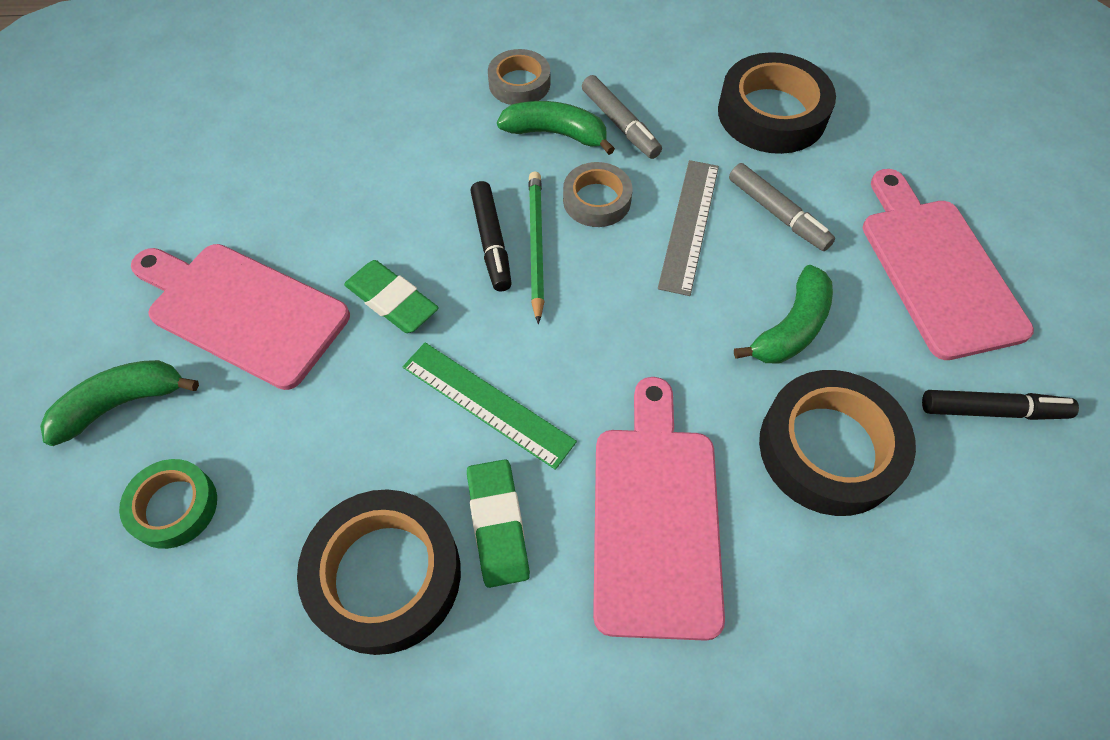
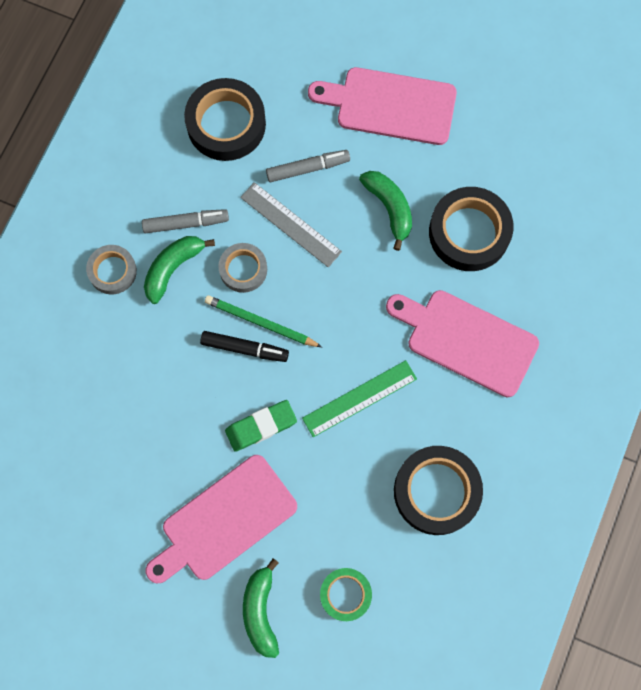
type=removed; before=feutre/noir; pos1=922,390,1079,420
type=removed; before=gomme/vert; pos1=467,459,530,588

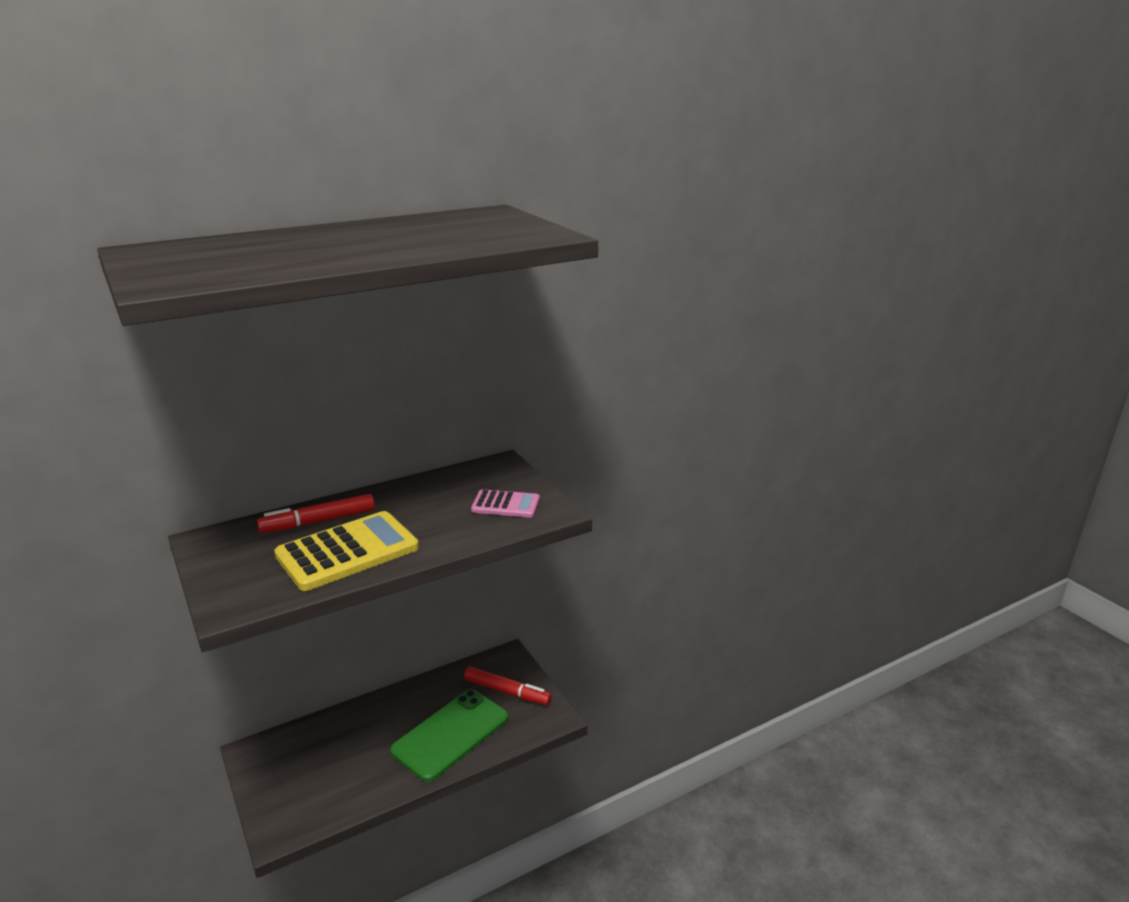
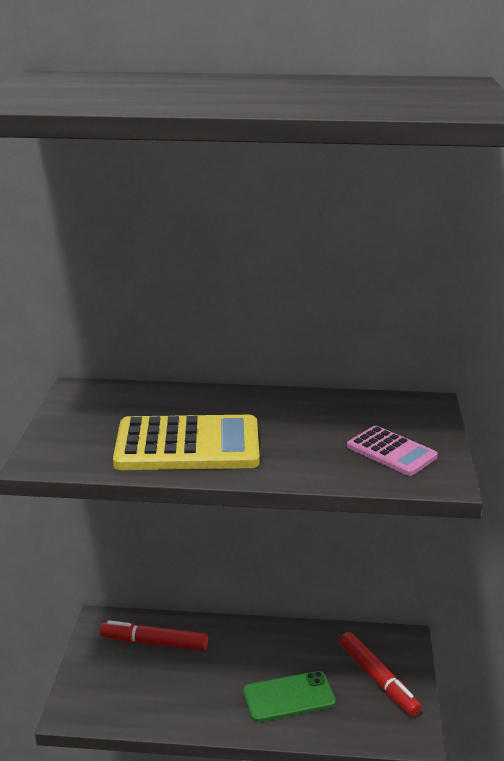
type=moved; before=feutre/rouge; pos1=257,494,375,533; pos2=100,620,208,651
type=resized; before=téléphone/vert; pos1=390,689,508,782; pos2=243,671,336,722; scale=0.65

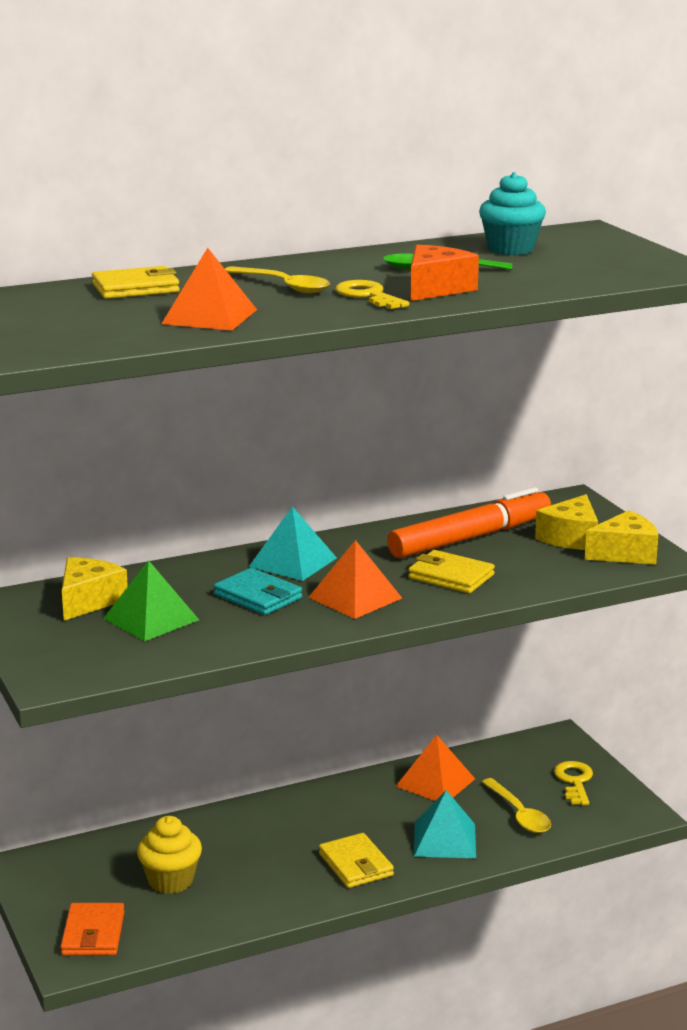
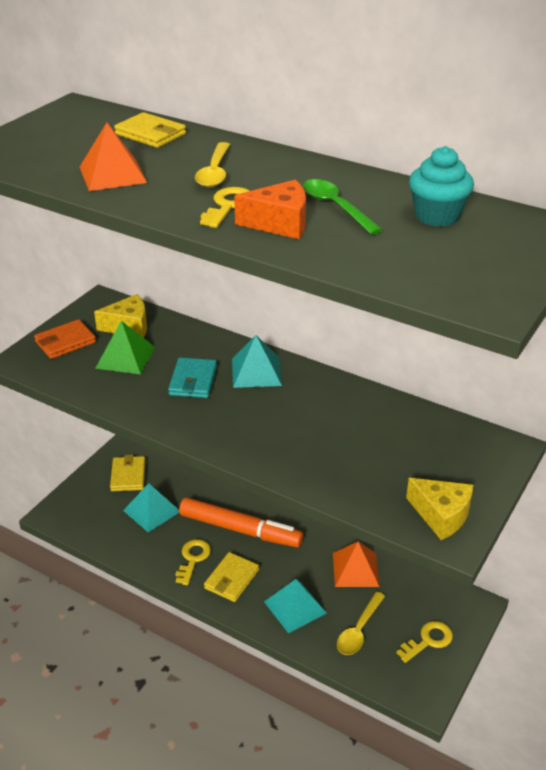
type=moved; before=feutre/orange; pos1=387,487,551,558; pos2=179,497,303,548
type=removed; before=fromage/jaune; pos1=535,494,598,550
type=removed; before=pyramide/orange; pos1=308,540,402,619
type=moved; before=portefeuille/jaune; pos1=408,550,495,593; pos2=110,455,145,491
type=replaced; before=muffin/jaune; after=pyramide/turquoise; pos1=137,816,202,894; pos2=123,483,179,532
type=moved; before=portefeuille/orange; pos1=60,903,125,955; pos2=34,319,96,359
type=added; after=clé/jaune; pos2=175,539,211,585

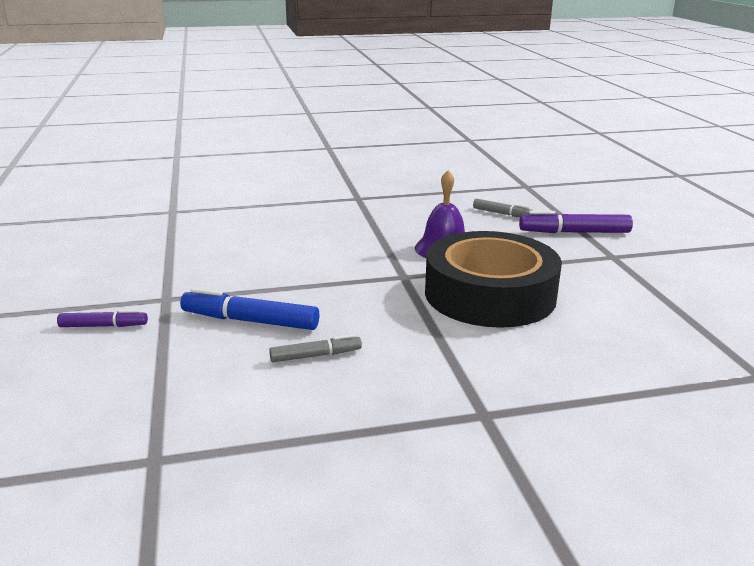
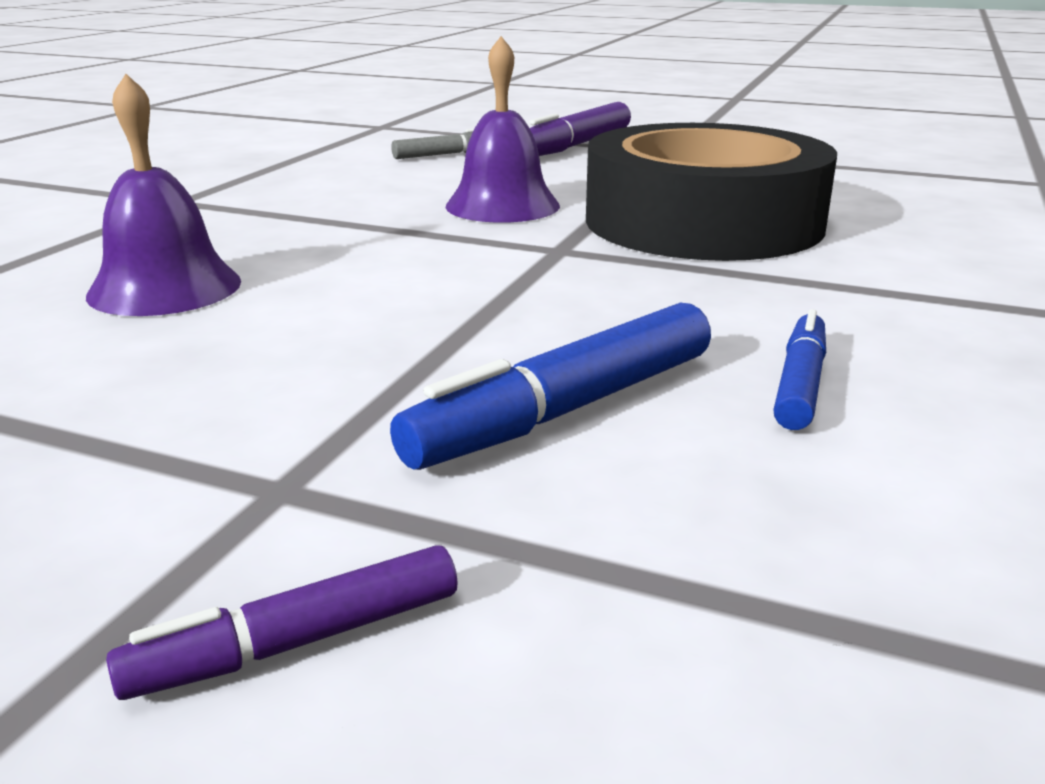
type=turned; before=feutre/violet; pos1=57,310,148,327; pos2=106,545,457,700; turn=-150
type=recoloured; before=feutre/gris; after=feutre/bleu; pos1=269,334,362,362; pos2=773,309,826,430
type=added; after=cloche/violet; pos2=86,74,241,316

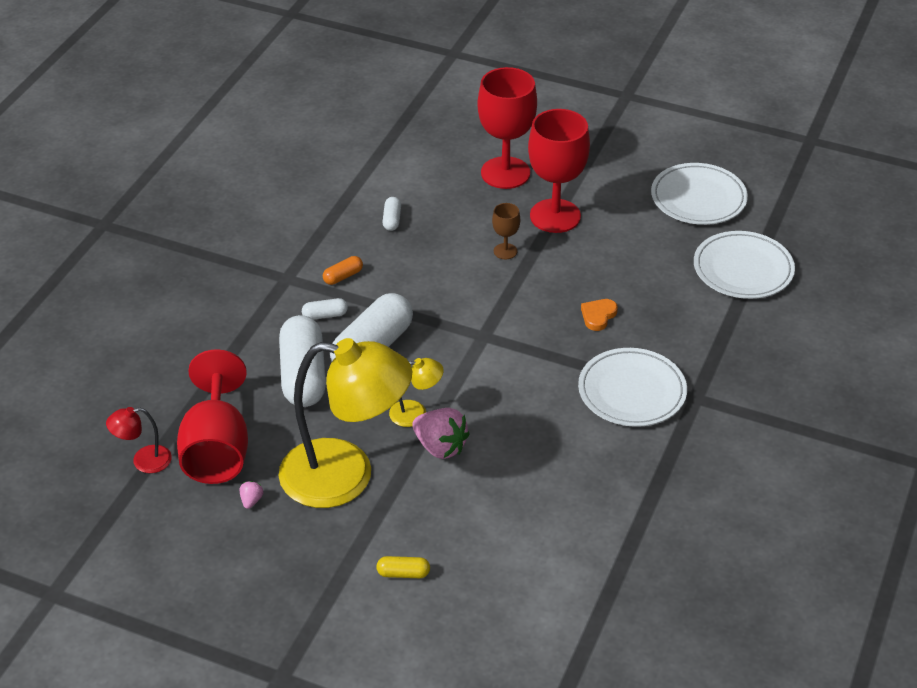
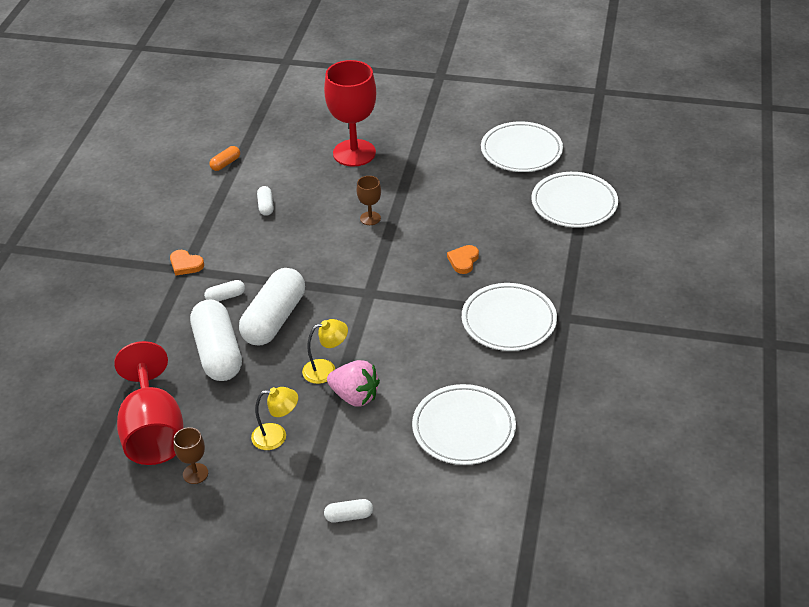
type=removed; before=verre à pied/rouge; pos1=528,109,590,233
type=moved; before=gélule/orange; pos1=323,256,363,285; pos2=209,146,240,171
type=resized; before=lampe/jaune; pos1=279,338,412,508; pos2=251,387,298,450; scale=0.42
type=removed; before=lampe/rouge; pos1=106,407,172,473
type=replaced; before=fraise/rose; after=verre à pied/marron; pos1=240,481,263,509; pos2=173,427,208,484
type=recoloured; before=gélule/jaune; after=gélule/blanc; pos1=376,556,430,578; pos2=324,499,373,523
type=added; after=cœur/orange; pos2=170,250,204,276
type=added; after=assiette/blanc; pos2=412,384,516,465

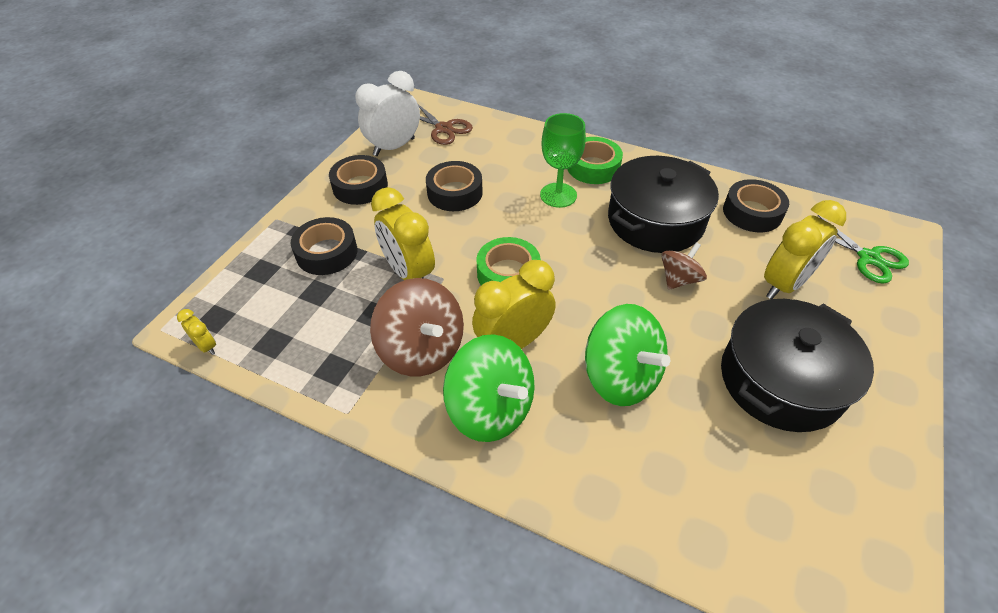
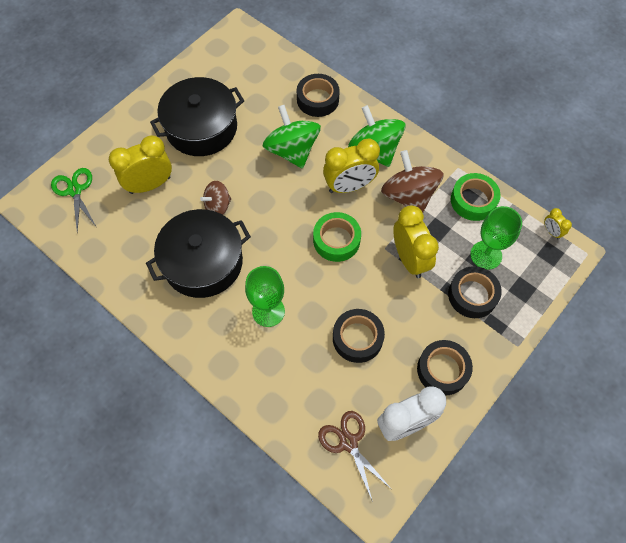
type=moved; before=ruban adhésif/vert; pos1=568,137,623,184; pos2=451,173,501,221
type=moved; before=ruban adhésif/noir; pos1=723,179,789,232; pos2=297,74,340,117
type=added; after=verre à pied/vert; pos2=470,206,522,270

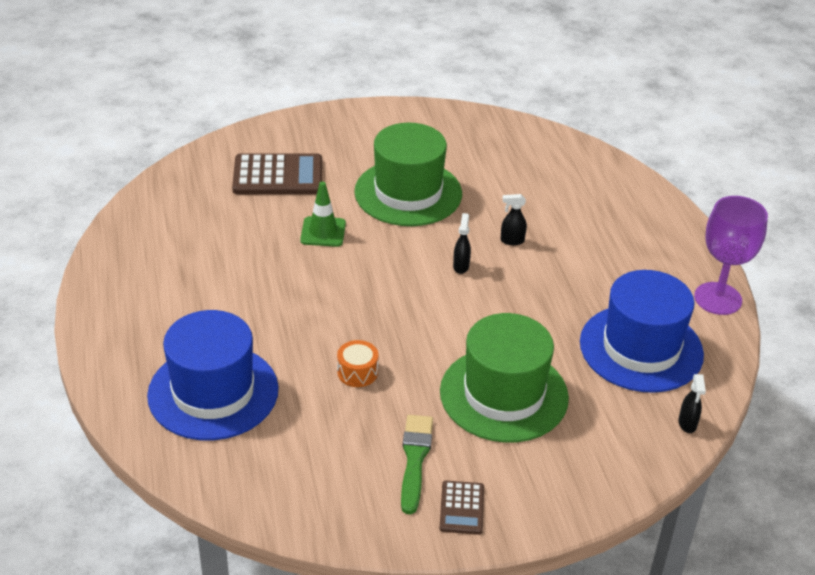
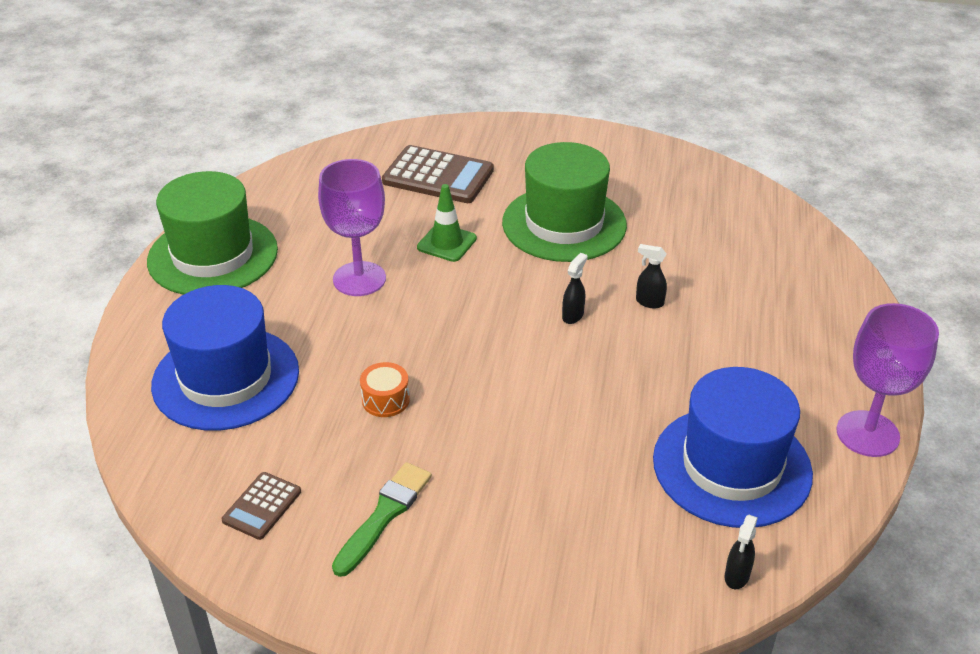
type=moved; before=chapeau/vert; pos1=440,313,569,443; pos2=147,171,278,295
type=moved; before=calculatrice/marron; pos1=439,481,484,535; pos2=222,472,301,540
type=added; after=verre à pied/violet; pos2=318,159,386,296

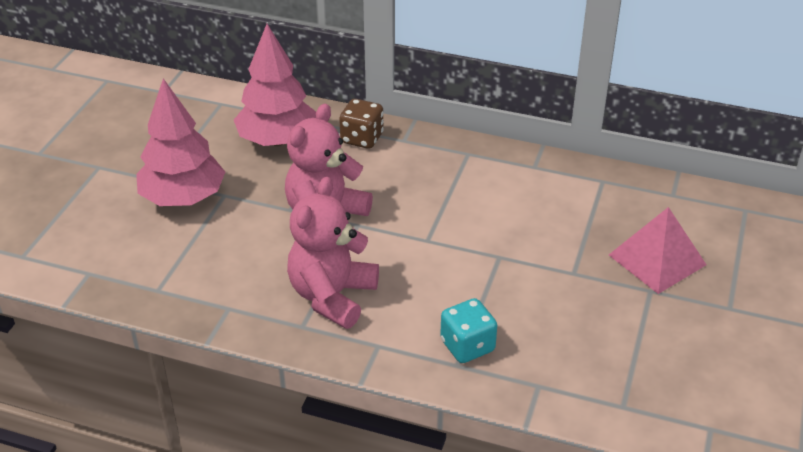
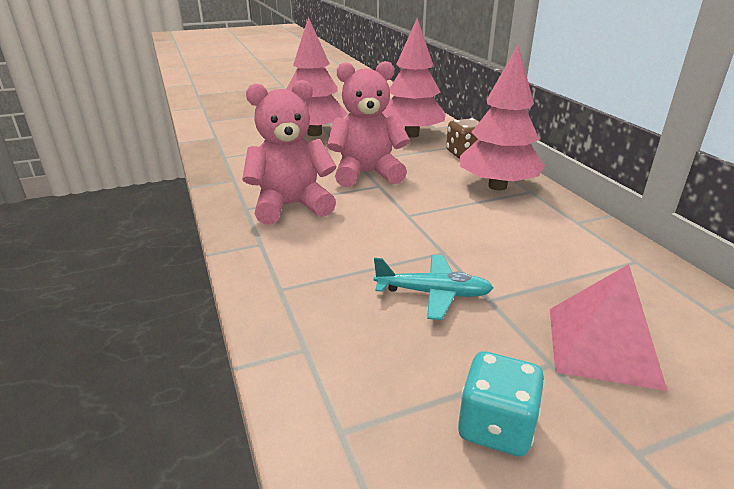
type=moved; before=dé/turquoise; pos1=440,298,497,363; pos2=458,351,545,457
type=added; after=arbre/rose; pos2=460,45,545,190
type=added; after=avion/turquoise; pos2=374,255,493,320

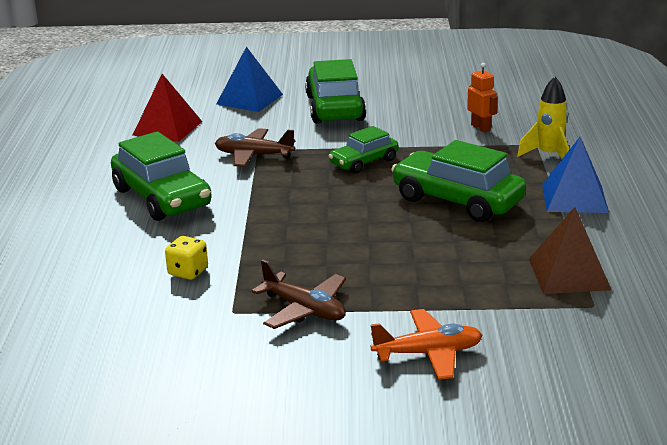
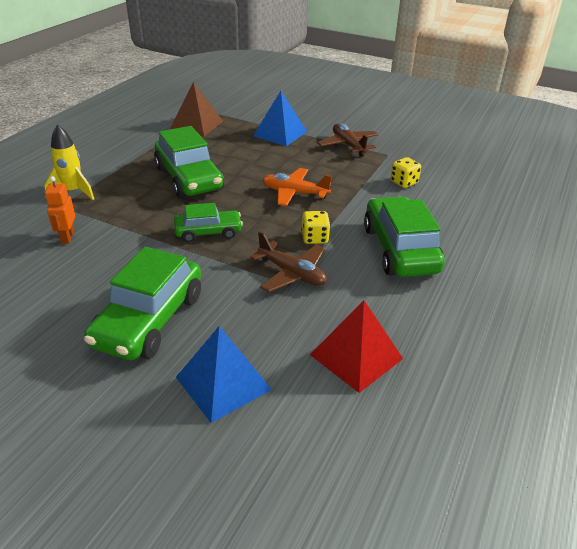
type=moved; before=pyramide/bleu; pos1=542,137,609,213; pos2=253,91,307,146
type=moved; before=avion/orange; pos1=371,309,482,380; pos2=262,168,332,206
type=added; after=dé/jaune; pos2=301,211,330,244

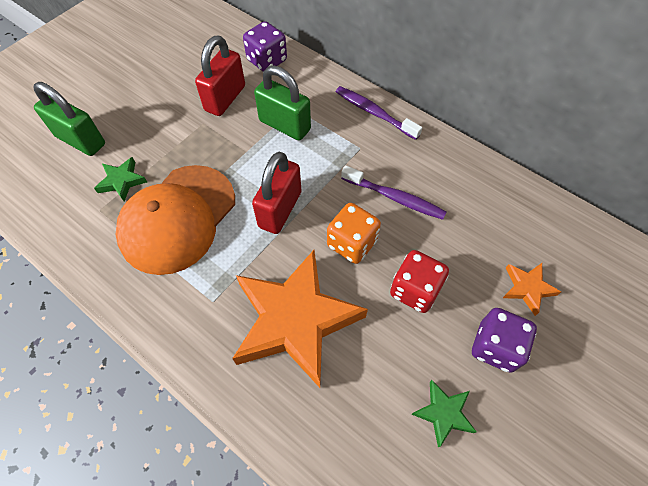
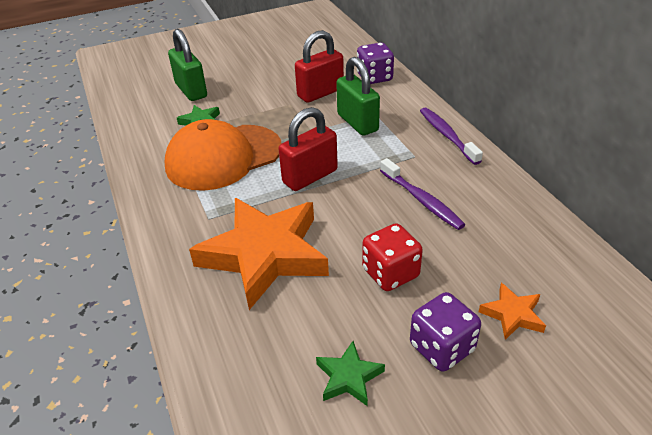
type=removed; before=dé/orange; pos1=327,203,381,264

